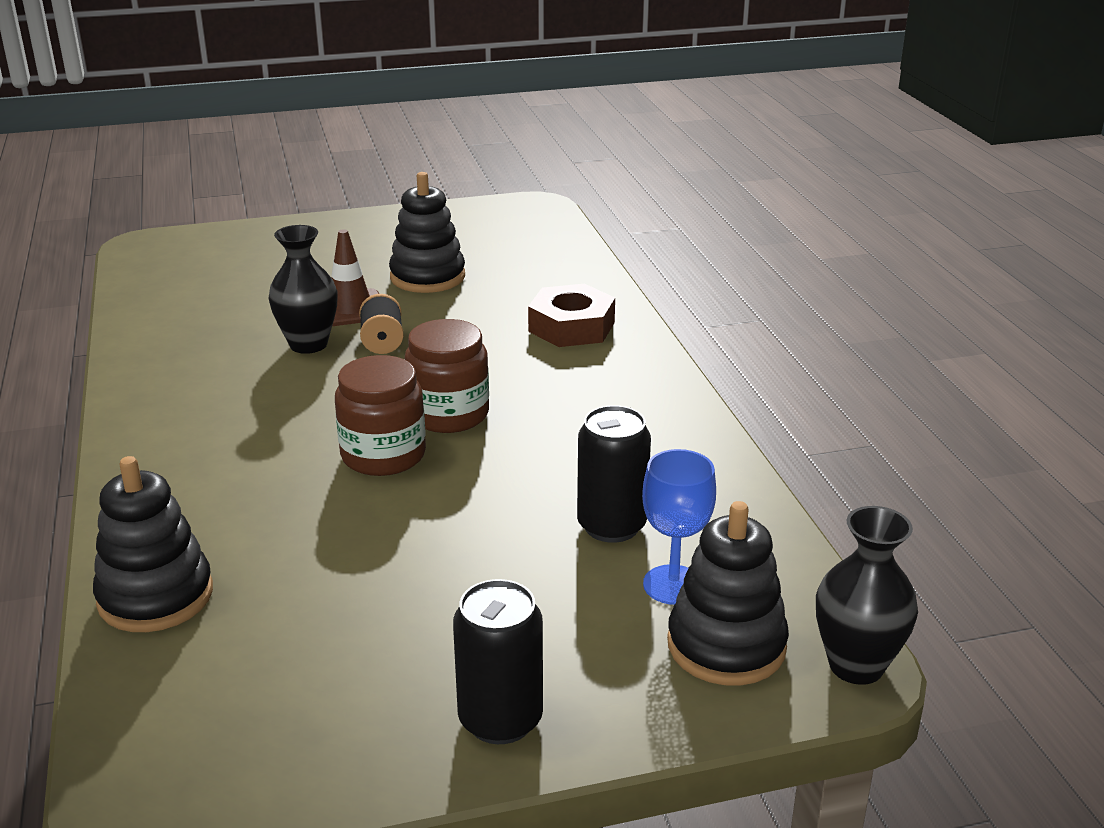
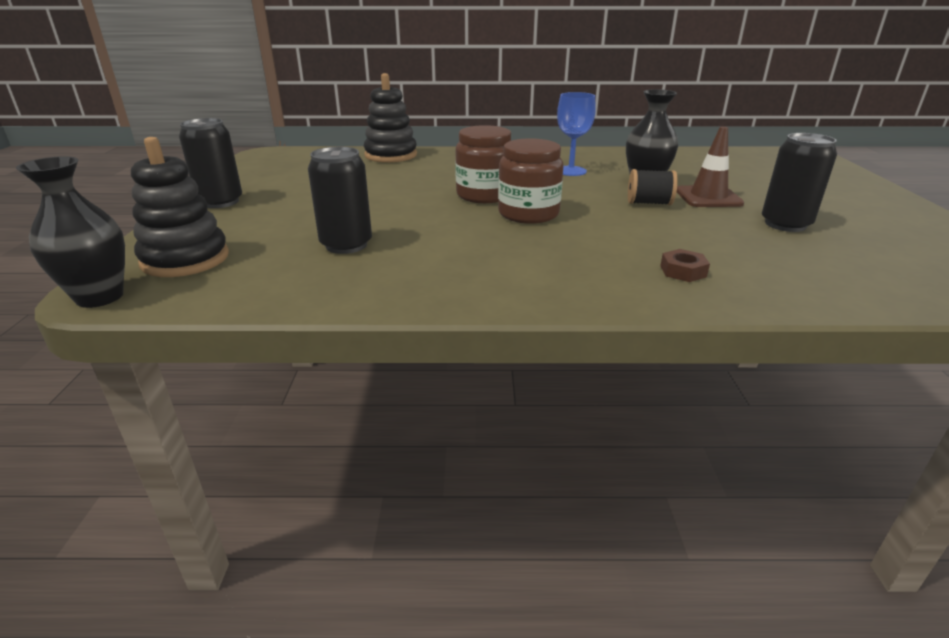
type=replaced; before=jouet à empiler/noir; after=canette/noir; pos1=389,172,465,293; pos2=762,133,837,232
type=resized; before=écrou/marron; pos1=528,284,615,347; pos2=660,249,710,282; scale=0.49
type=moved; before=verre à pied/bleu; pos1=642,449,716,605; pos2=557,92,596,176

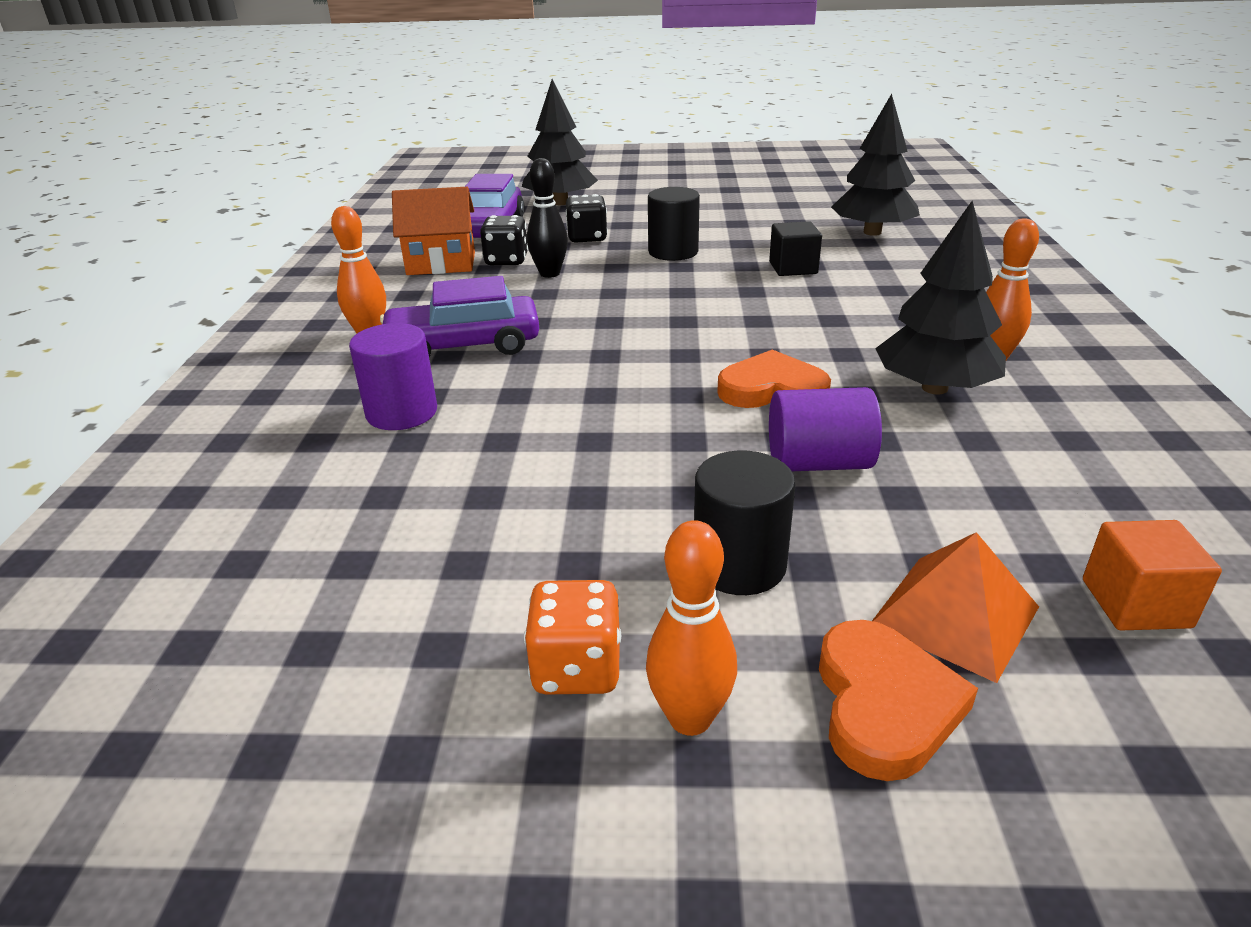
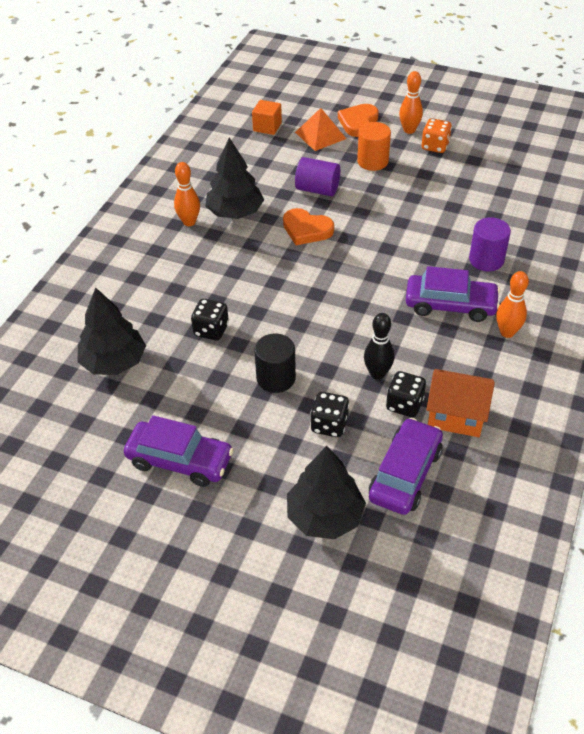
type=replaced; before=cube/noir; after=dé/noir; pos1=769,221,822,276; pos2=191,299,229,340
type=recoloured; before=cylindre/noir; after=cylindre/orange; pos1=694,451,796,595; pos2=357,122,391,171
type=added; after=voiture/violet; pos2=124,415,234,487

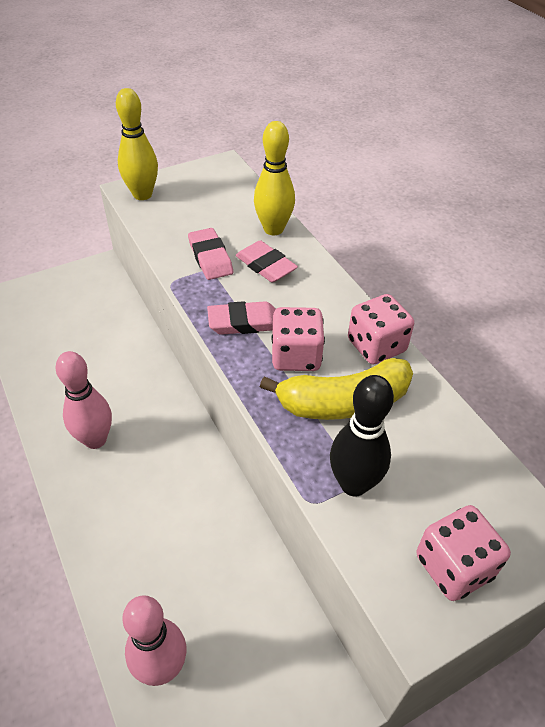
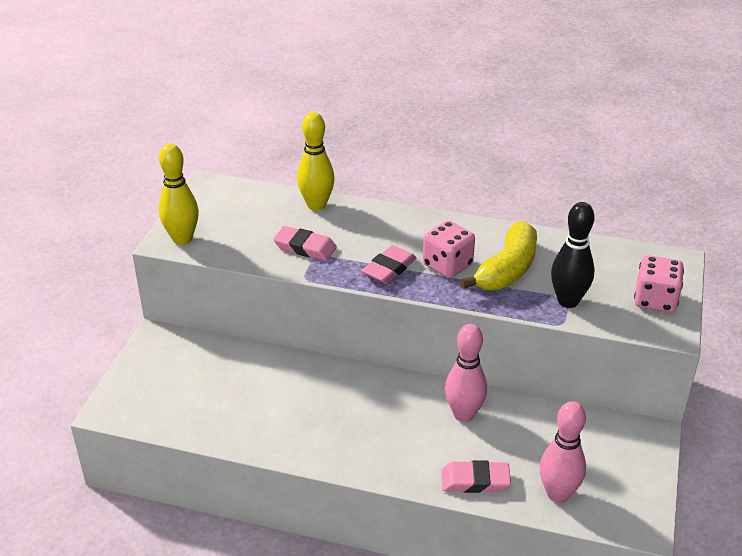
type=moved; before=gomme/rose; pos1=236,240,298,283; pos2=442,460,511,493
type=removed; before=dé/rose; pos1=348,294,414,365
type=moved; before=quille/rose; pos1=56,351,112,449; pos2=445,324,487,422

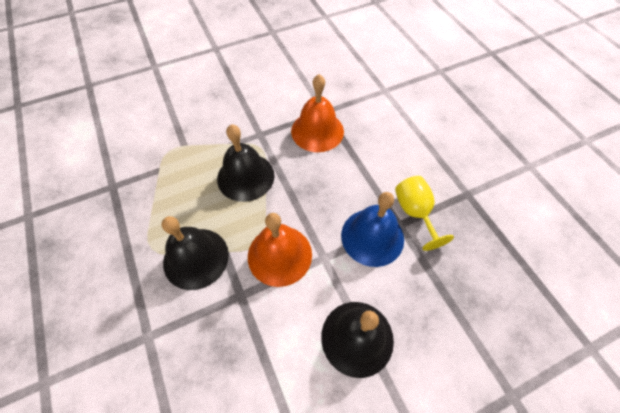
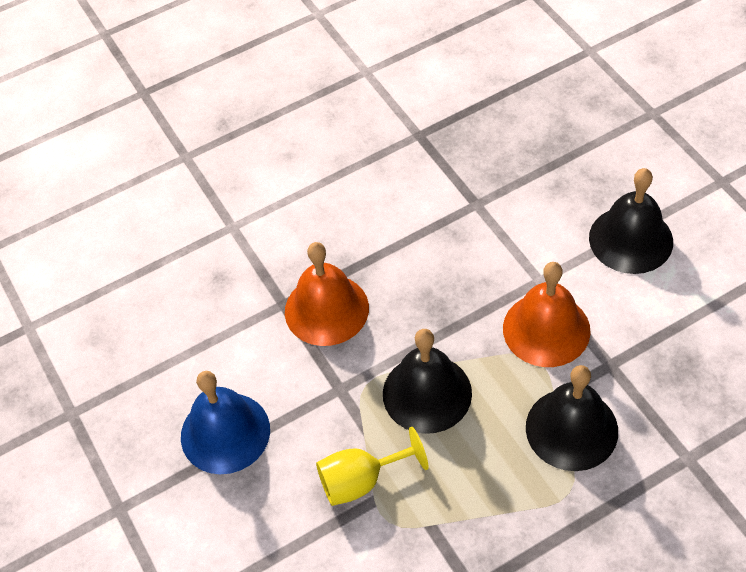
type=moved; before=verre à pied/jaune; pos1=395,176,454,251; pos2=316,427,429,506
type=moved; before=cloche/bleu; pos1=341,192,404,267; pos2=181,371,270,474

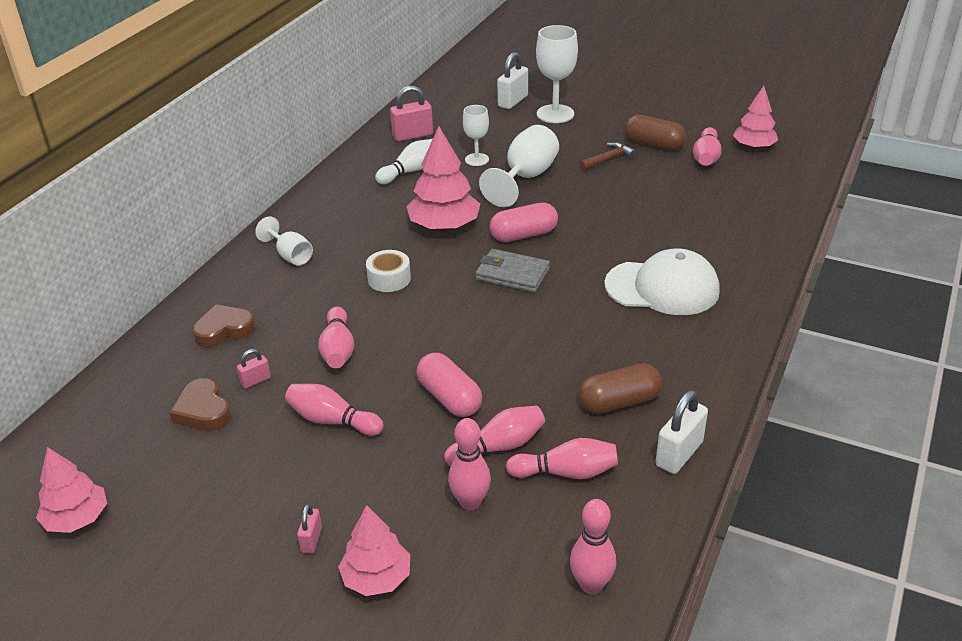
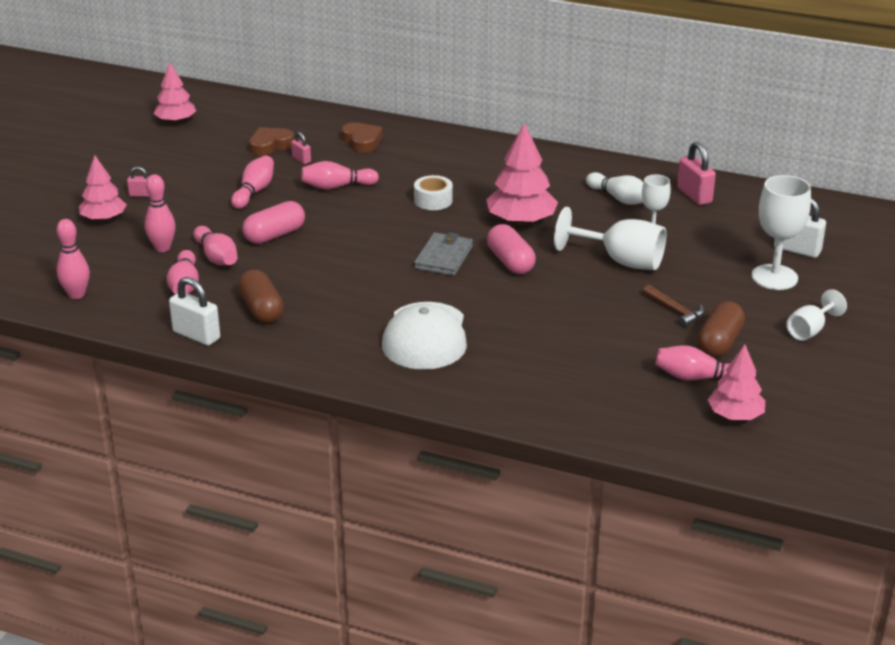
type=moved; before=verre à pied/blanc; pos1=255,216,313,266; pos2=786,289,847,341

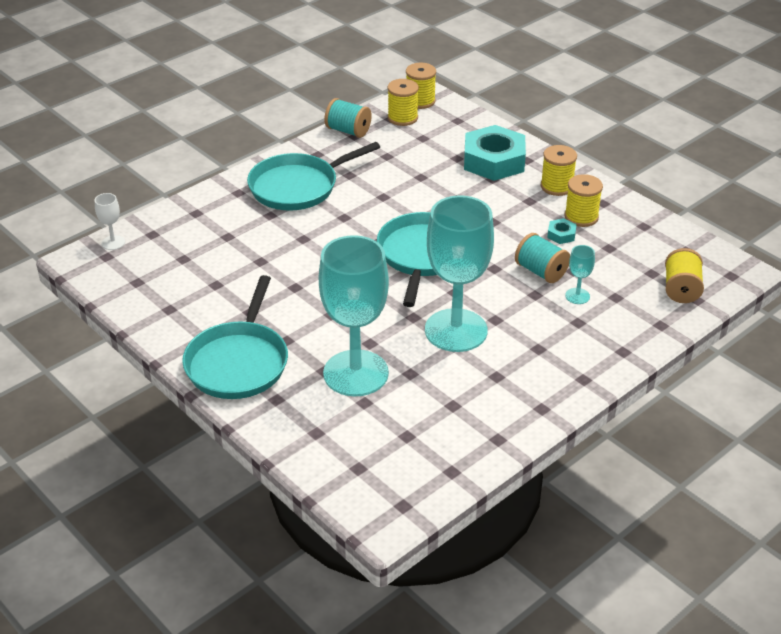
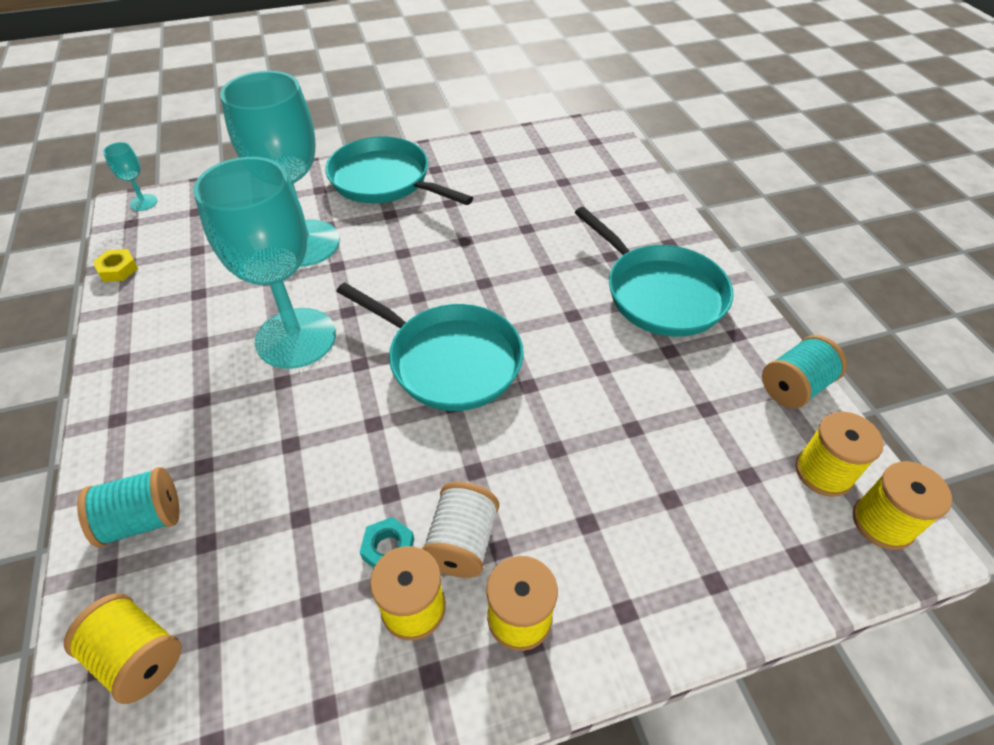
type=removed; before=écrou/turquoise; pos1=464,125,526,181
type=turned; before=poêle/turquoise; pos1=247,142,380,211; pos2=575,207,734,337; turn=150
type=removed; before=verre à pied/blanc; pos1=95,193,125,250
type=moved; before=bobine/turquoise; pos1=515,233,570,283; pos2=77,467,180,547
type=moved; before=verre à pied/turquoise; pos1=565,245,595,304; pos2=103,142,158,211
type=added; after=écrou/jaune; pos2=93,249,138,282
type=added; after=bobine/blanc; pos2=422,481,499,578

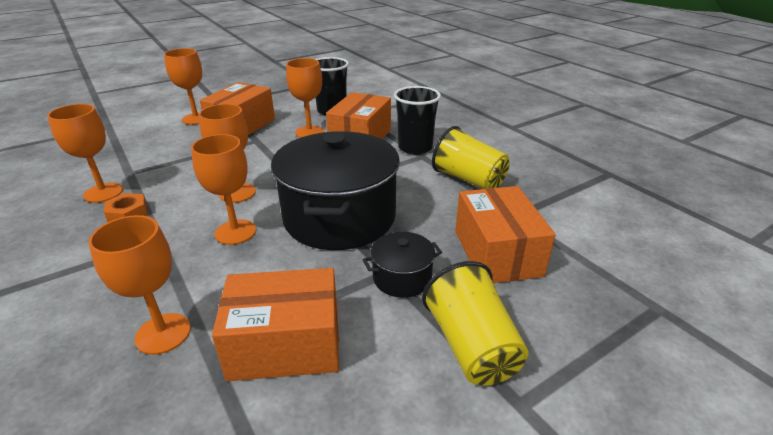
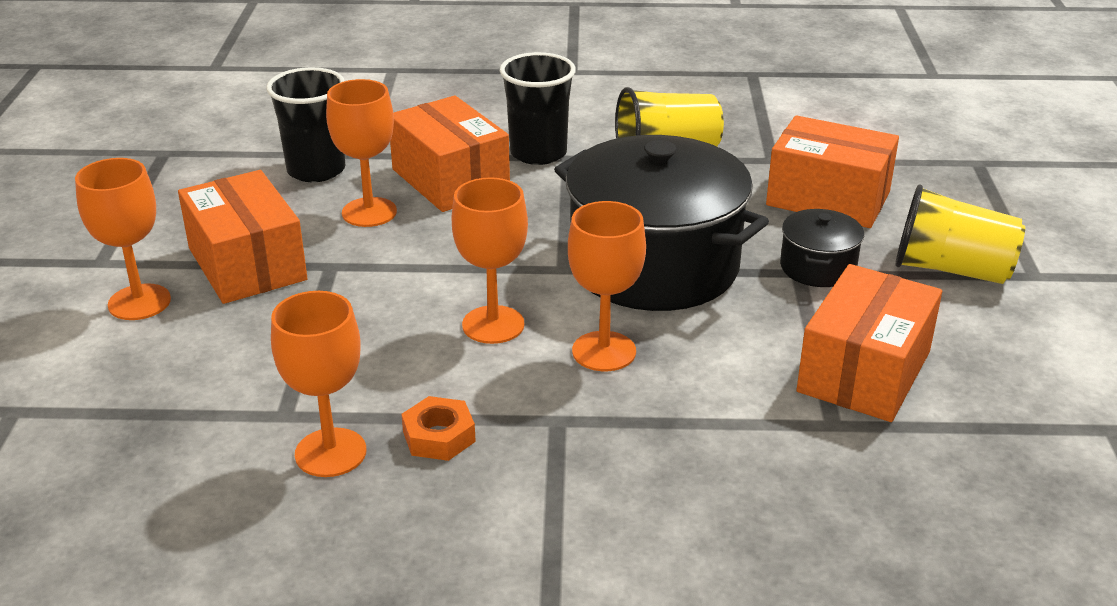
type=removed; before=verre à pied/orange; pos1=88,215,191,355

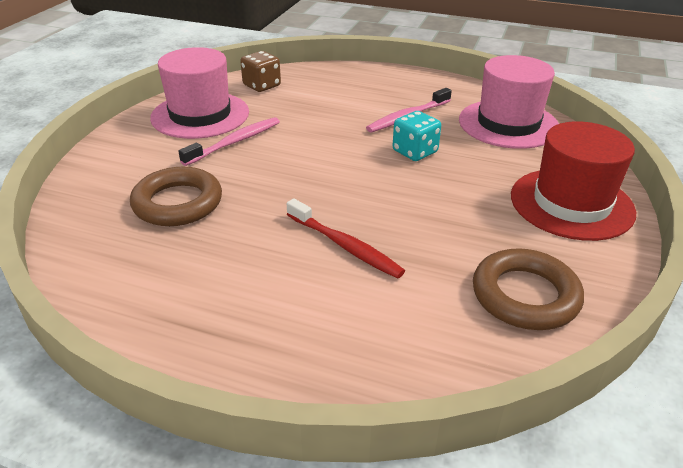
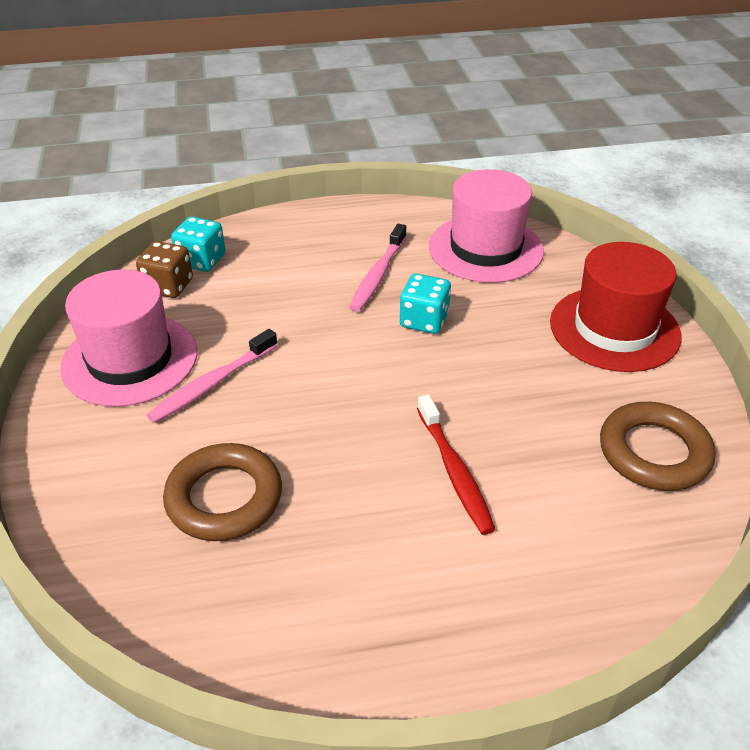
type=turned; before=brosse à dents/rose; pos1=178,117,280,166; pos2=147,329,278,423; turn=-150
type=turned; before=brosse à dents/rouge; pos1=287,199,405,279; pos2=417,394,495,535; turn=60
type=added; after=dé/turquoise; pos2=171,216,225,272

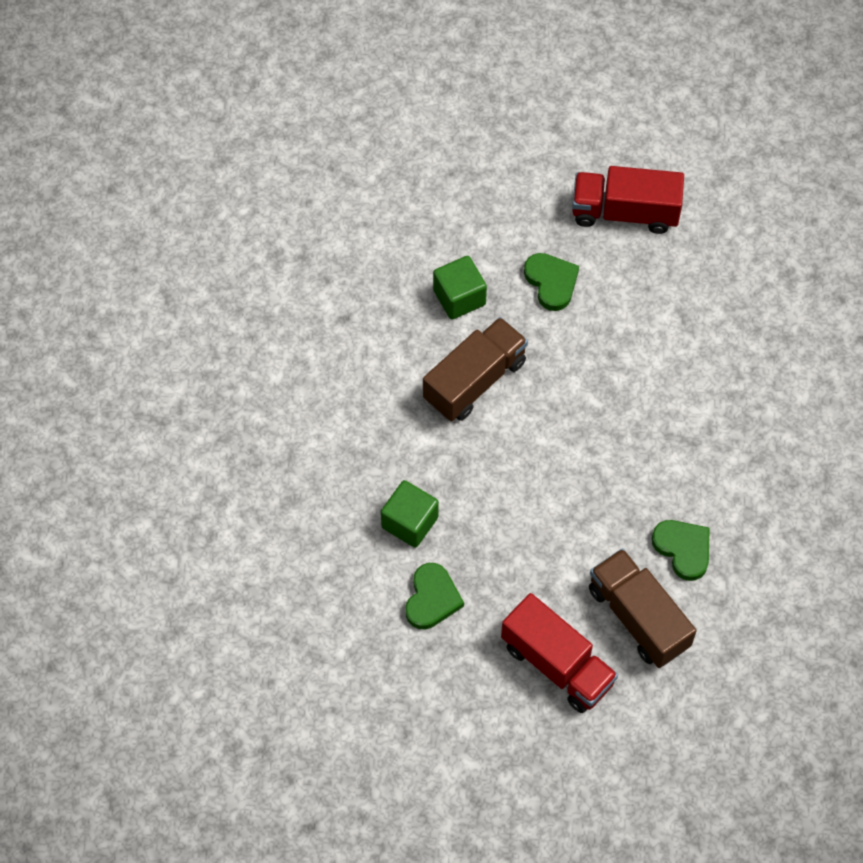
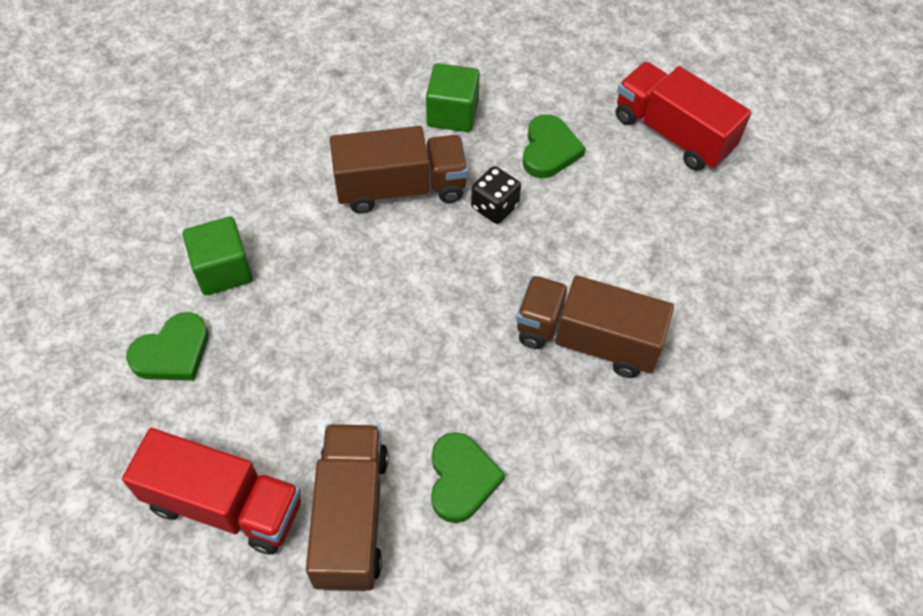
type=turned; before=camion/rouge; pos1=501,593,618,713; pos2=122,428,301,555; turn=-60
type=added; after=dé/noir; pos2=471,166,521,224
type=added; after=camion/marron; pos2=516,275,674,378

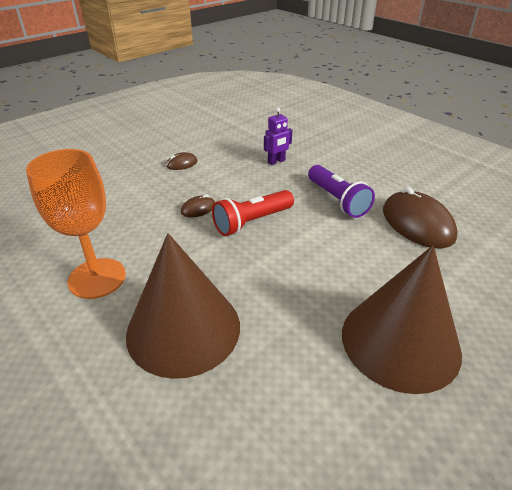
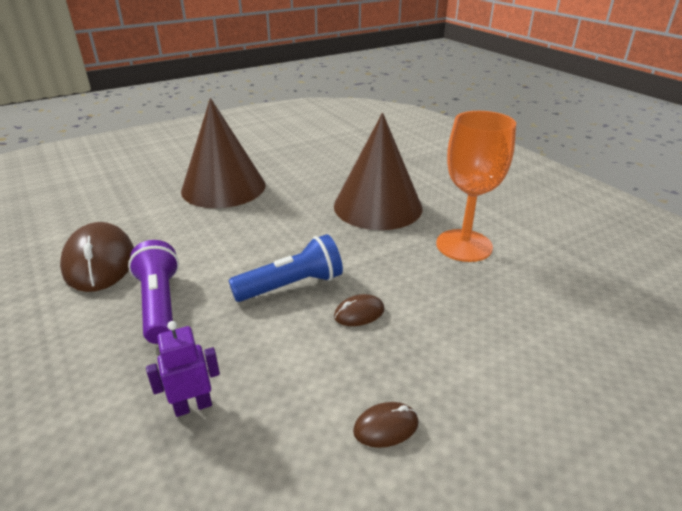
type=recoloured; before=lampe de poche/rouge; after=lampe de poche/bleu; pos1=212,190,294,236; pos2=229,234,343,302

